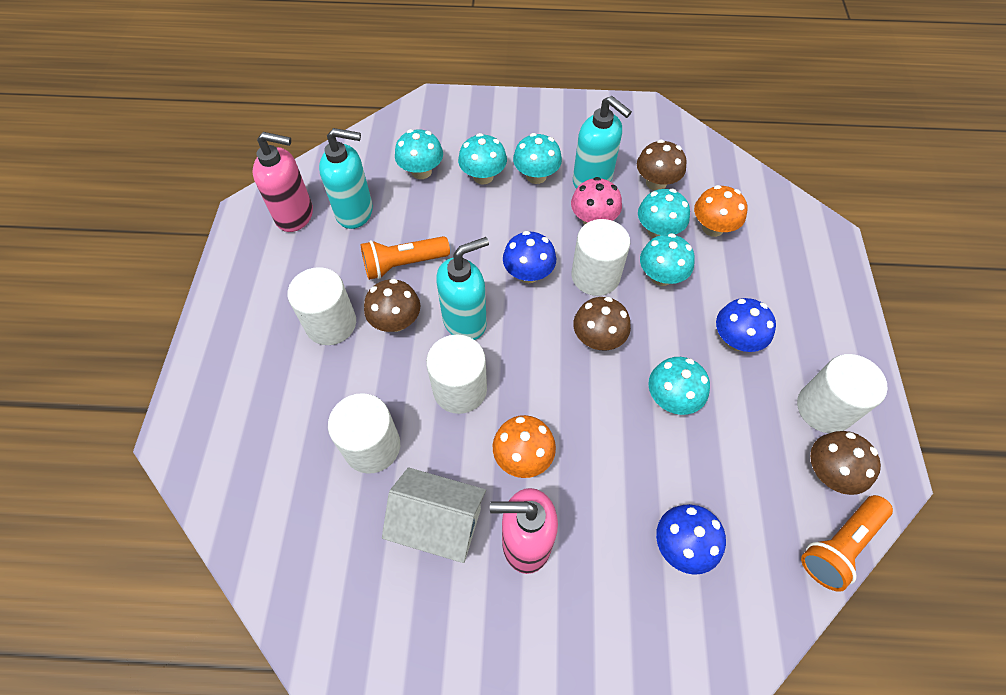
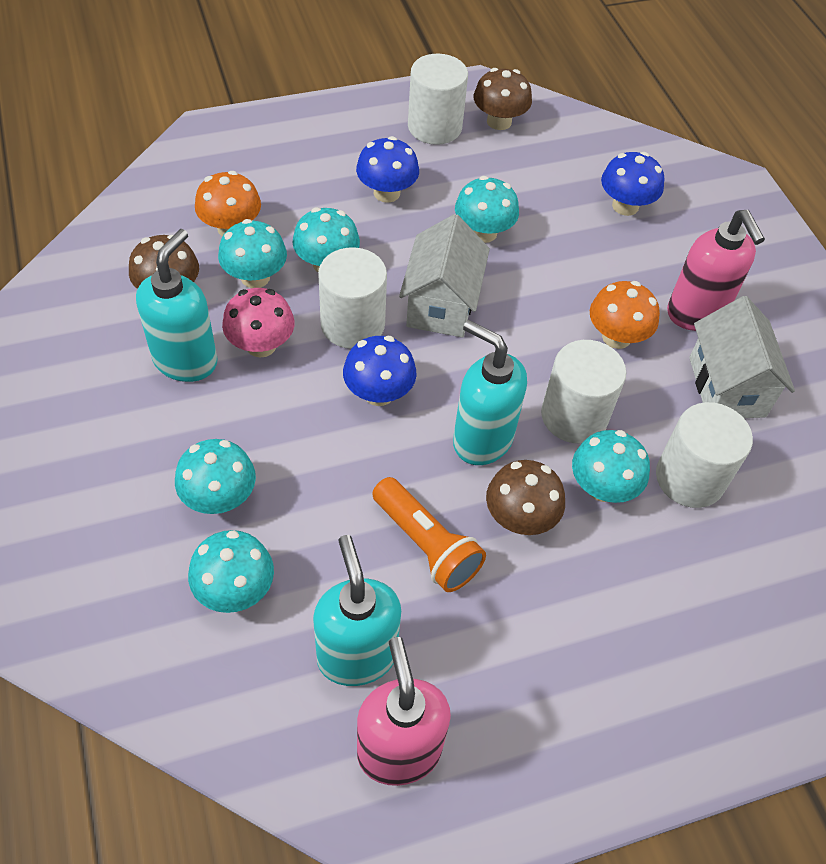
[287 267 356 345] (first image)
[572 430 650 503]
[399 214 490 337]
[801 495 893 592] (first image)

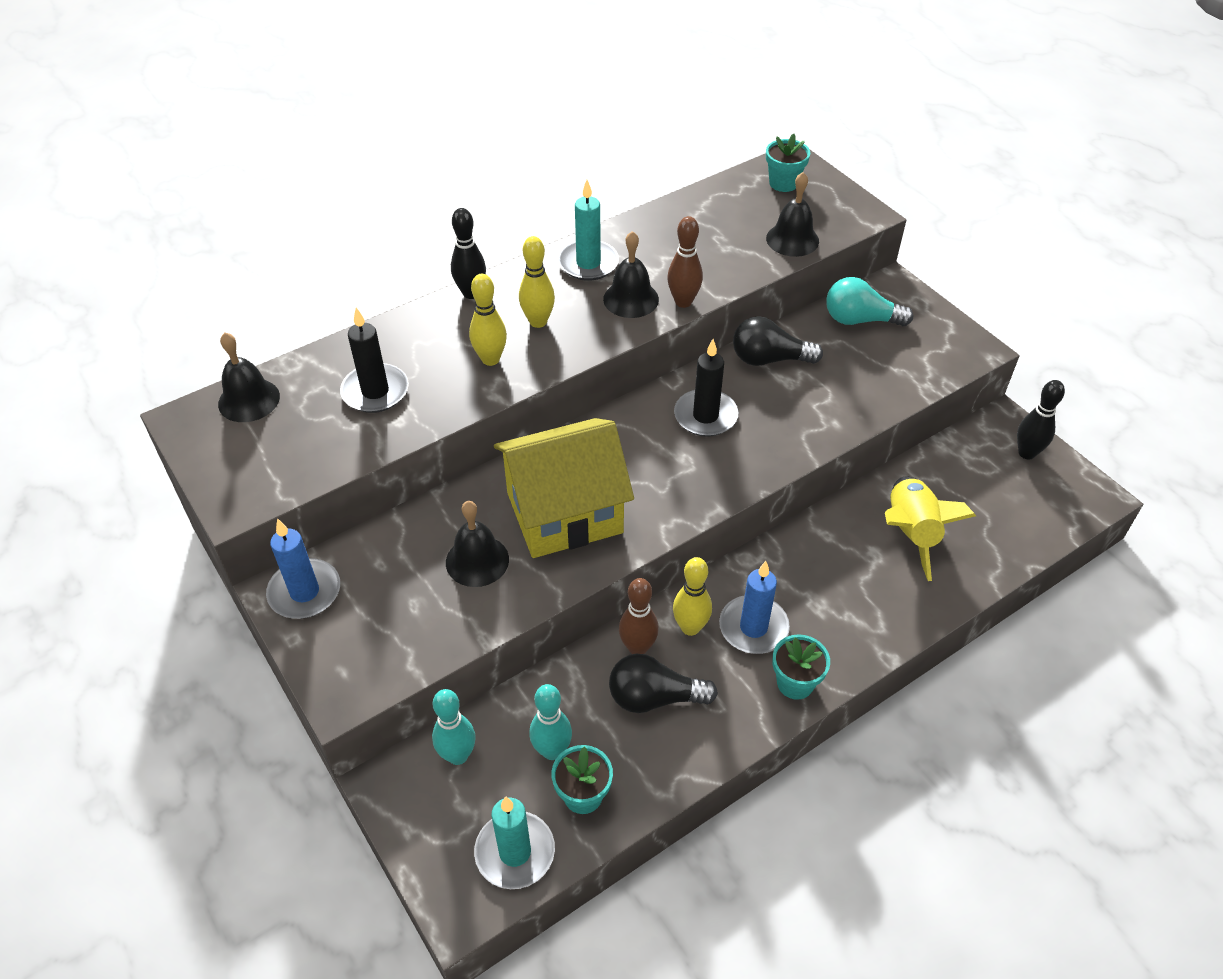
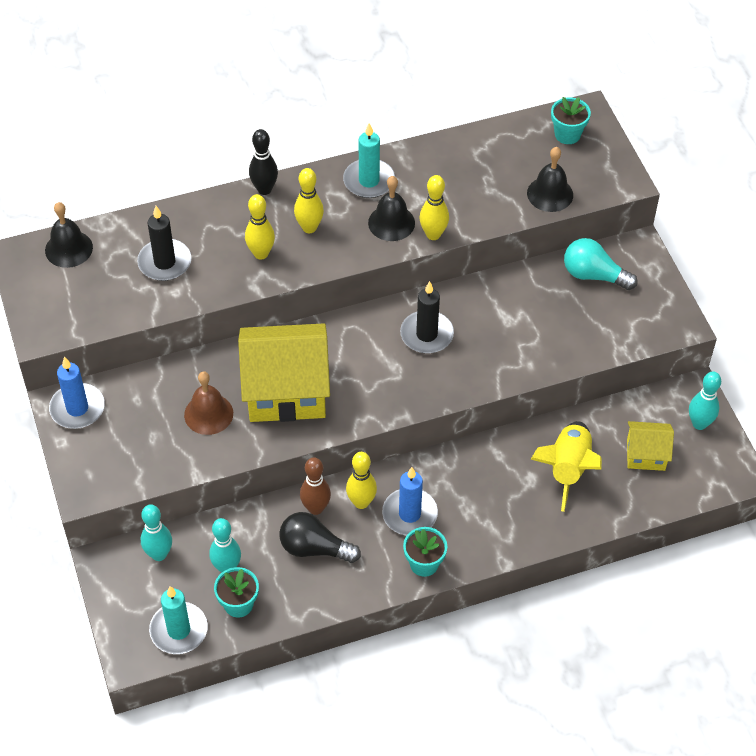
[184 371 233 435]
[420 175 449 240]
[733 316 823 366] (first image)
[689 371 721 430]
[627 421 674 471]

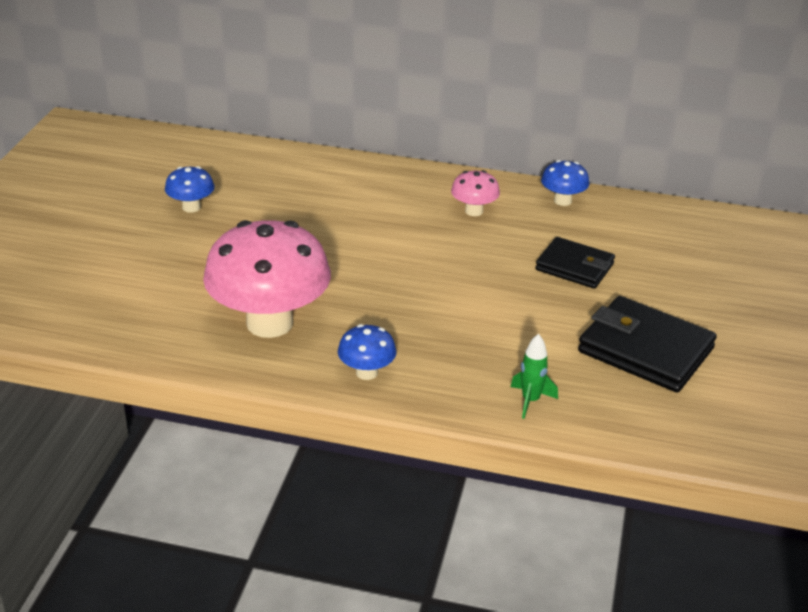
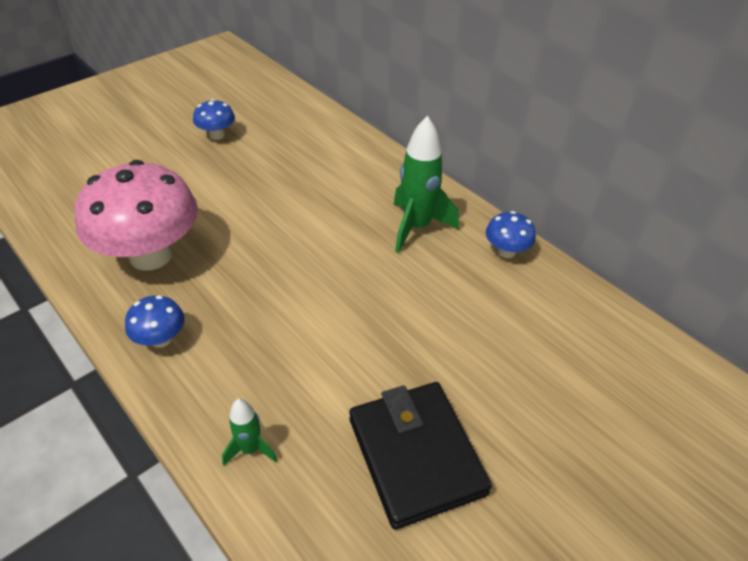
[394 116 459 253]
[535 237 615 289] (first image)

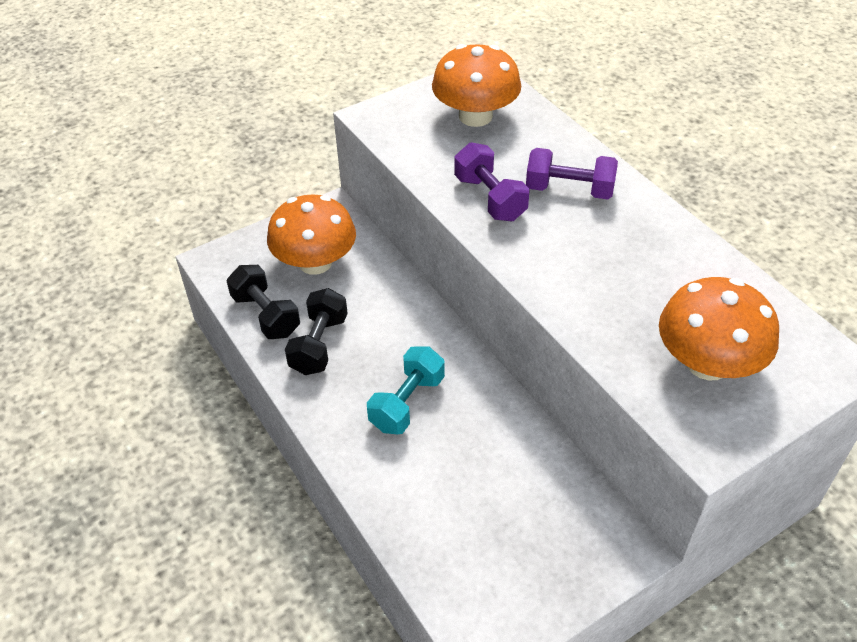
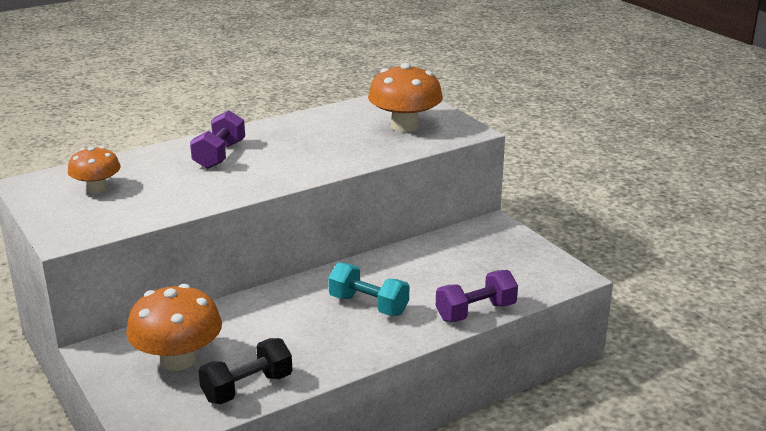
[285 288 348 375] (first image)
[68 146 121 193]
[436 270 518 322]

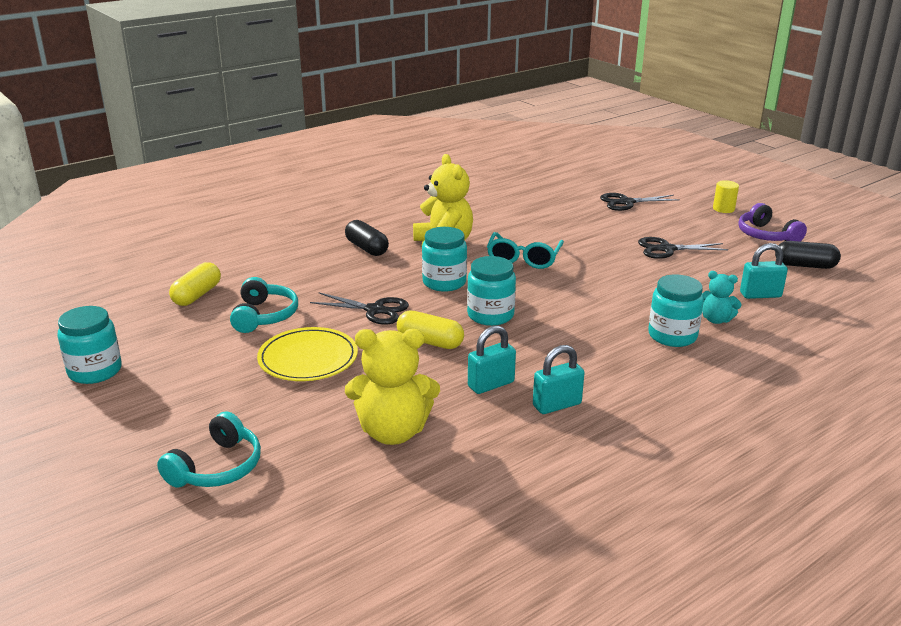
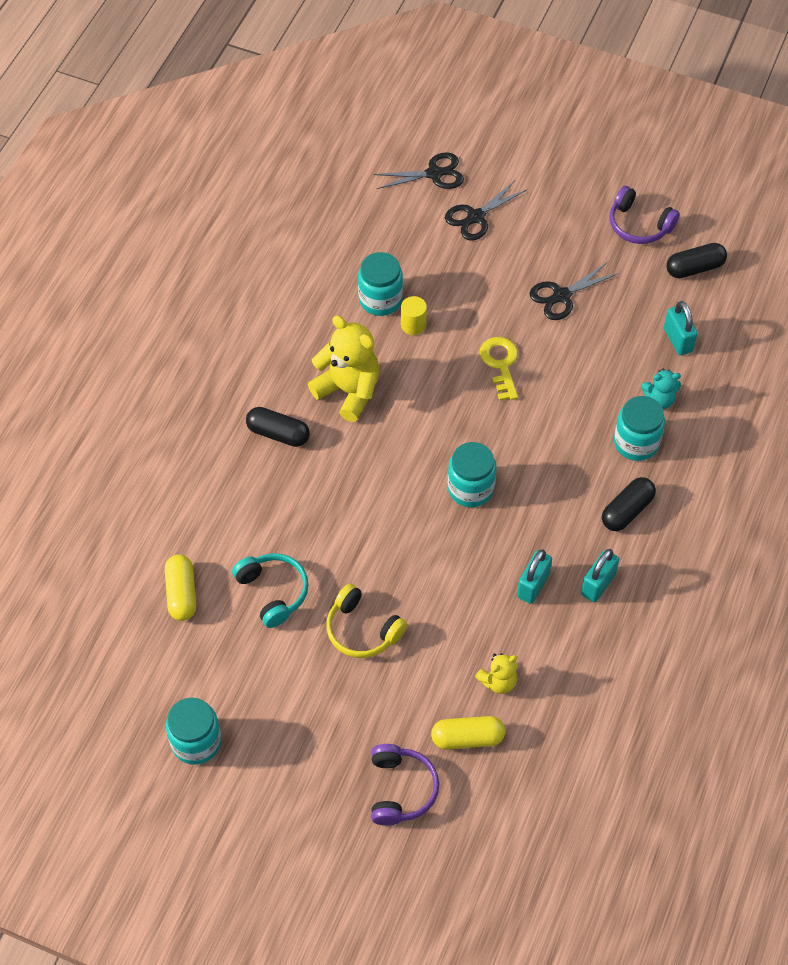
[371 744 439 826]
[326 584 407 658]
[373 152 464 189]
[475 653 518 694]
[431 716 505 749]
[358 252 403 316]
[487 232 564 269] (first image)
[401 296 427 335]
[664 301 698 355]
[480 337 518 401]
[602 477 656 531]

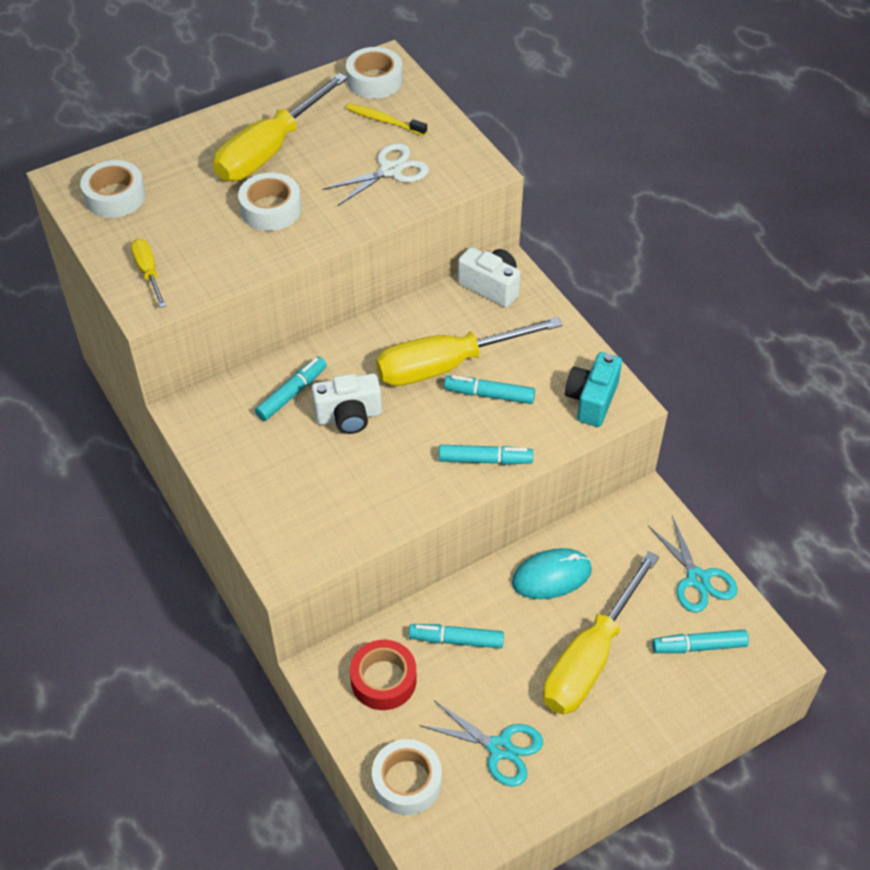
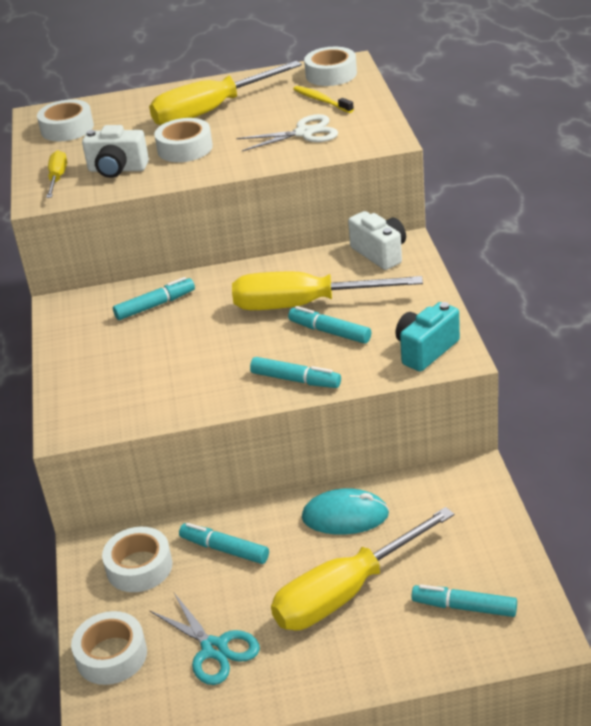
[82 125 149 178]
[102 527 172 592]
[648 516 738 613] (first image)

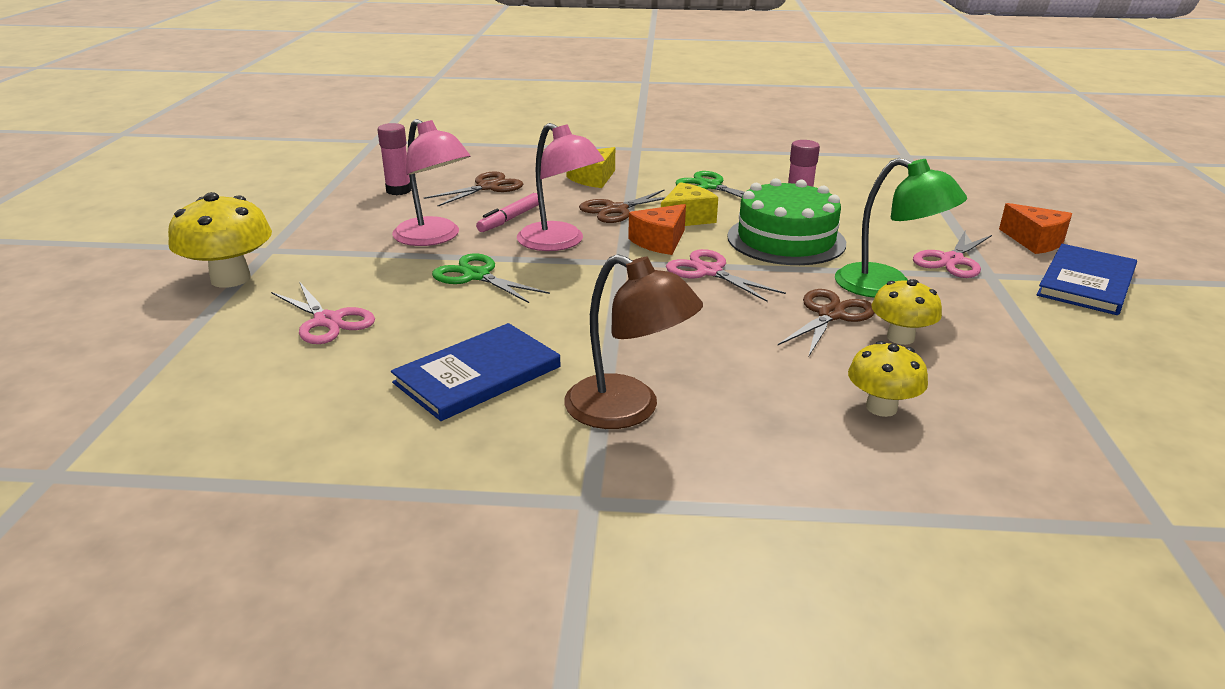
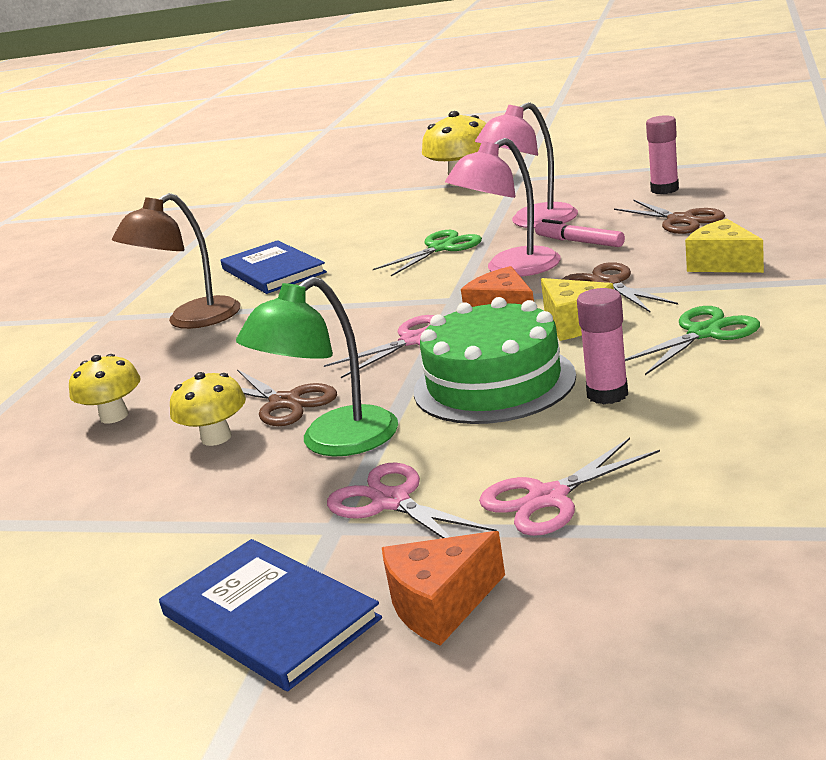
[479 437 660 536]

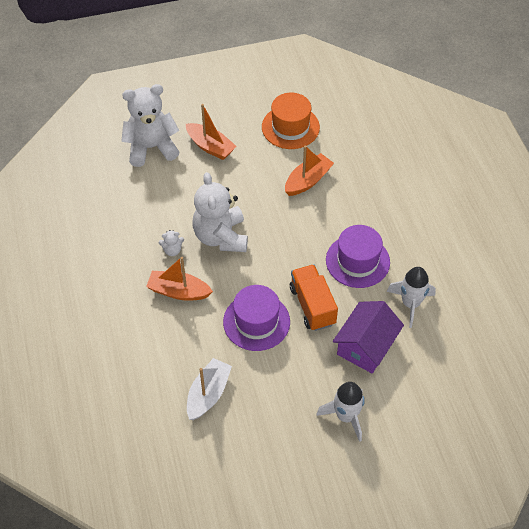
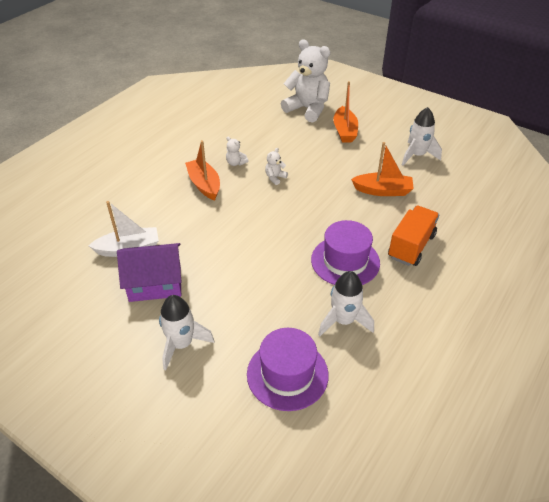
[265 148 288 185]
[247 328 329 411]
[402 107 442 166]
[388 206 439 266]
[117 243 182 302]

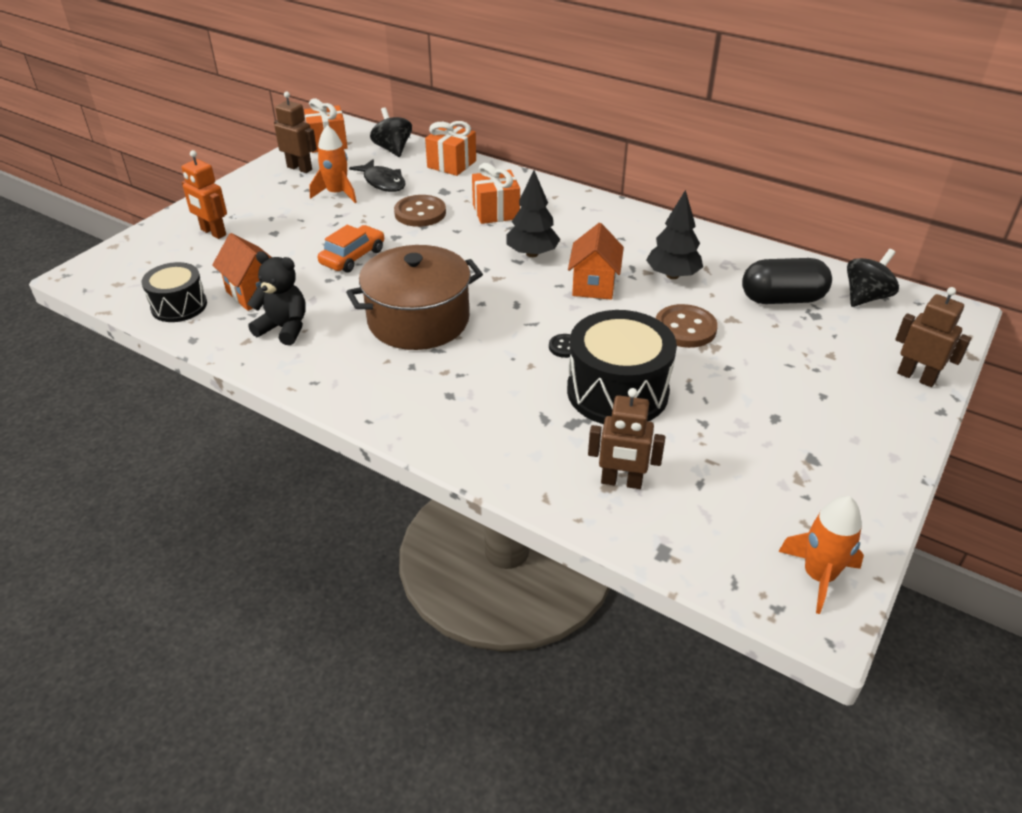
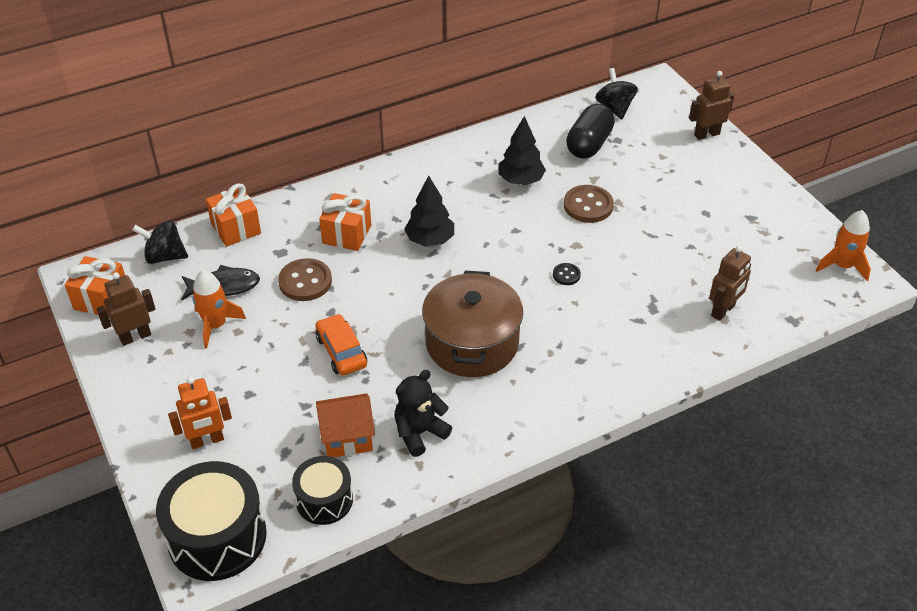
[156 461 267 581]
[568 223 624 300] (first image)

